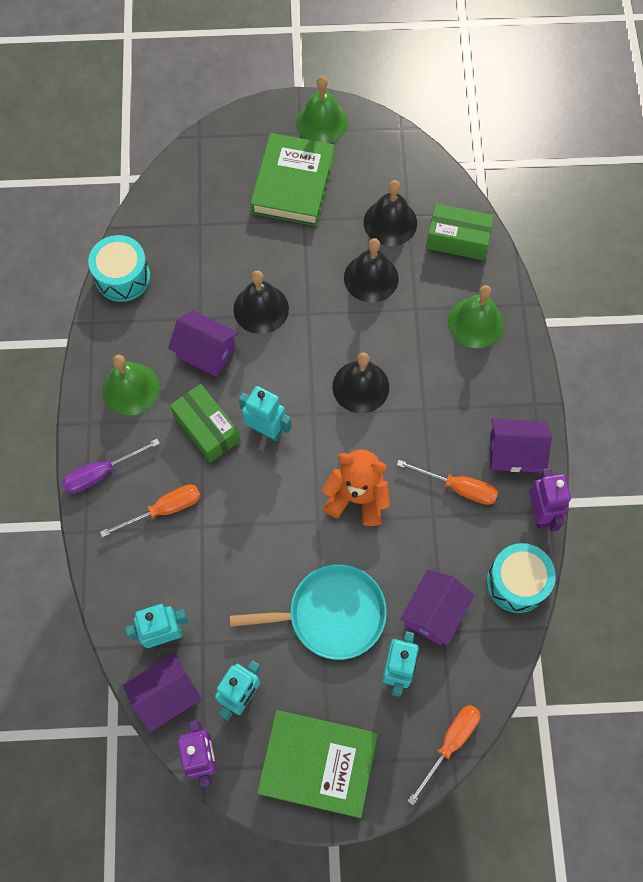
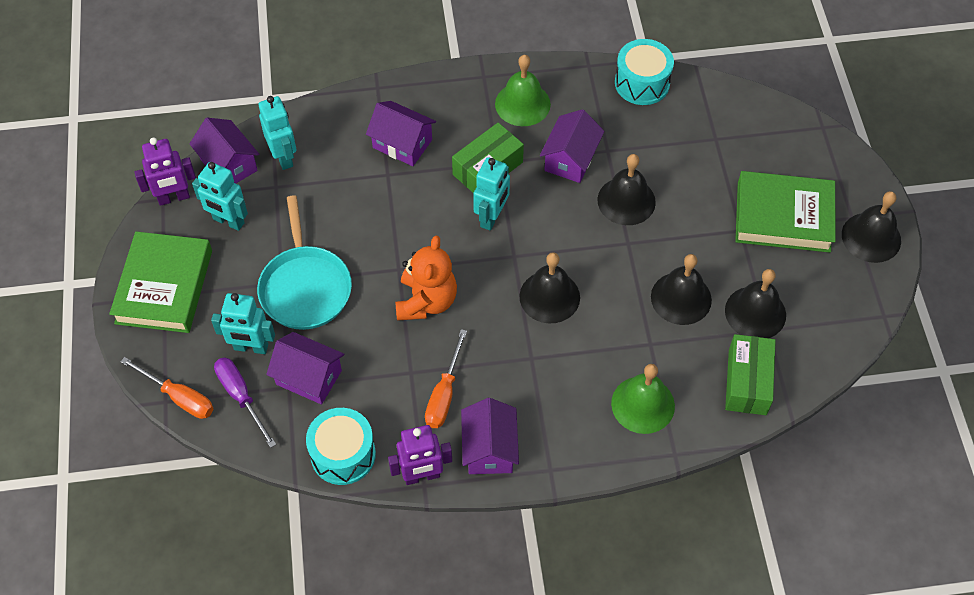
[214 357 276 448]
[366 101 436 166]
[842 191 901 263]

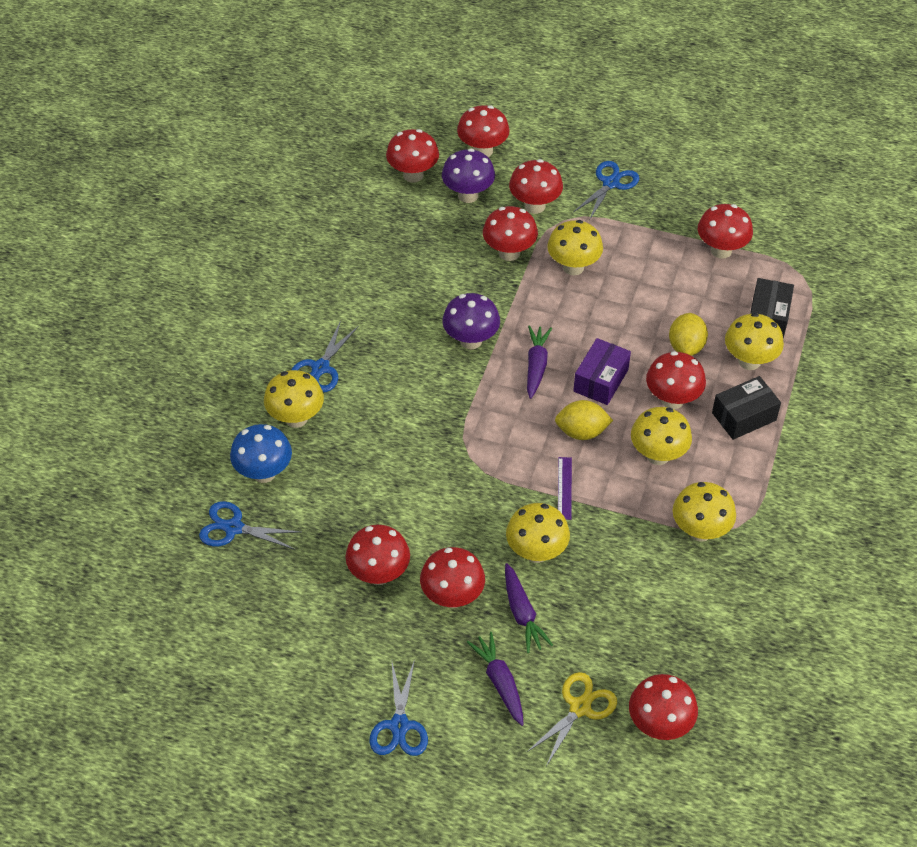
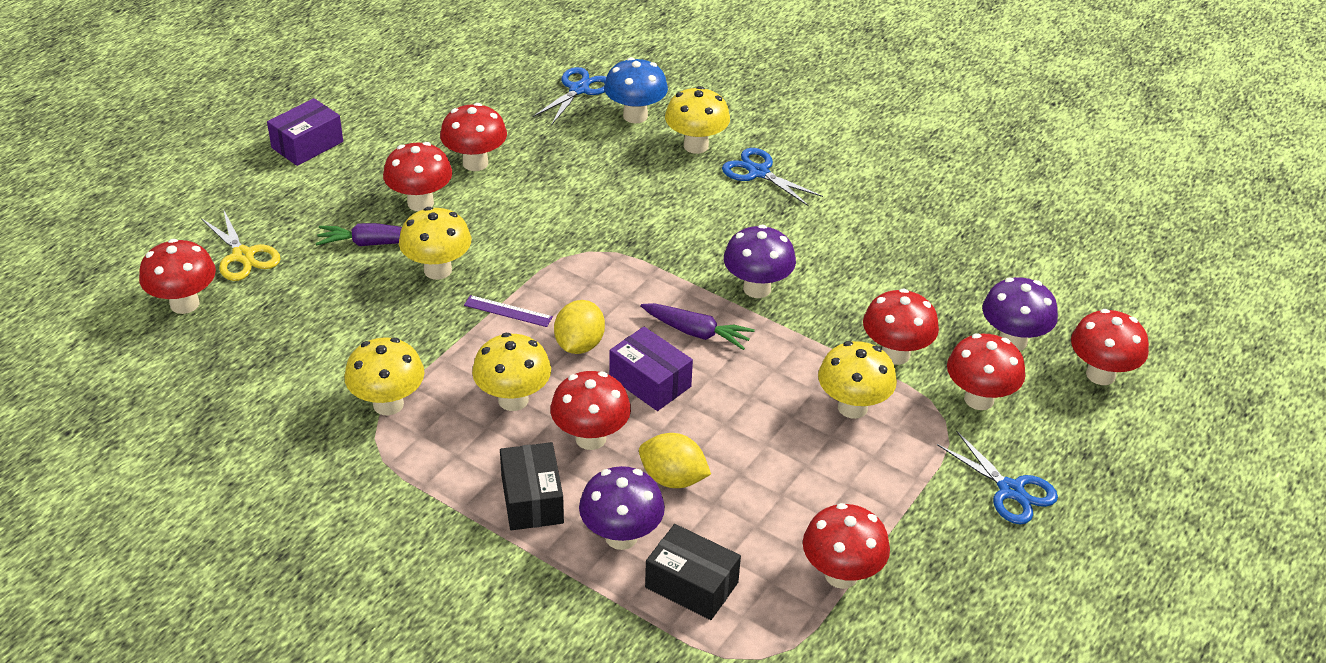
[267 98 343 166]
[386 129 439 183] (first image)
[467 632 524 726] (first image)
[579 466 665 550]

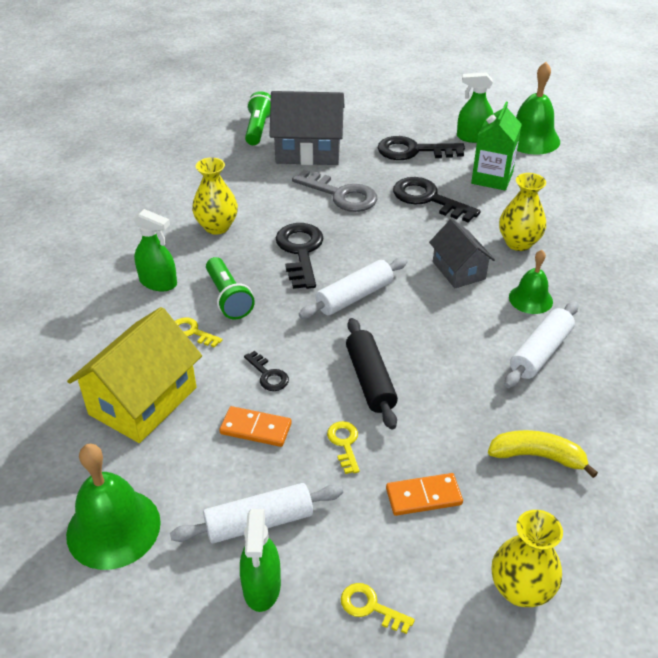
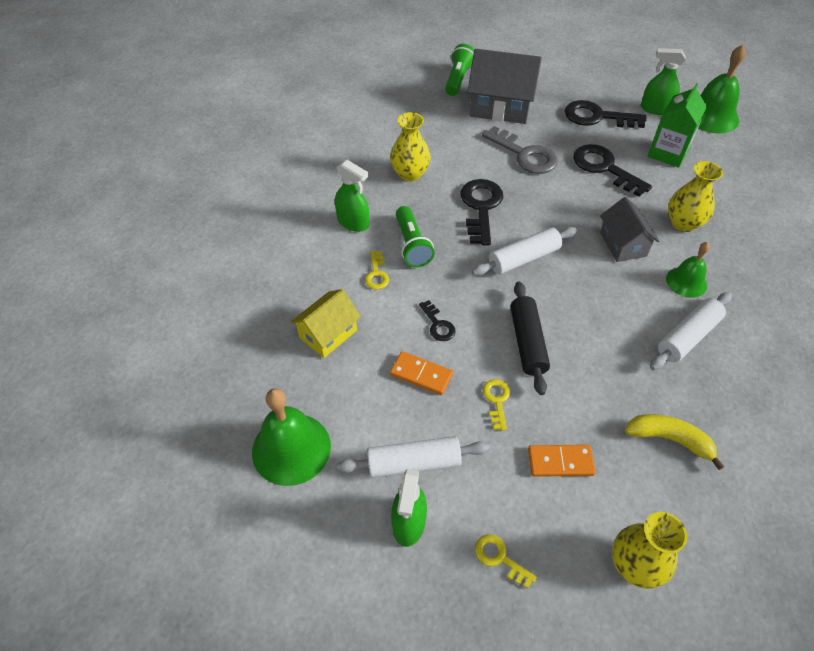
[291 289 361 358]
[365 251 389 289]

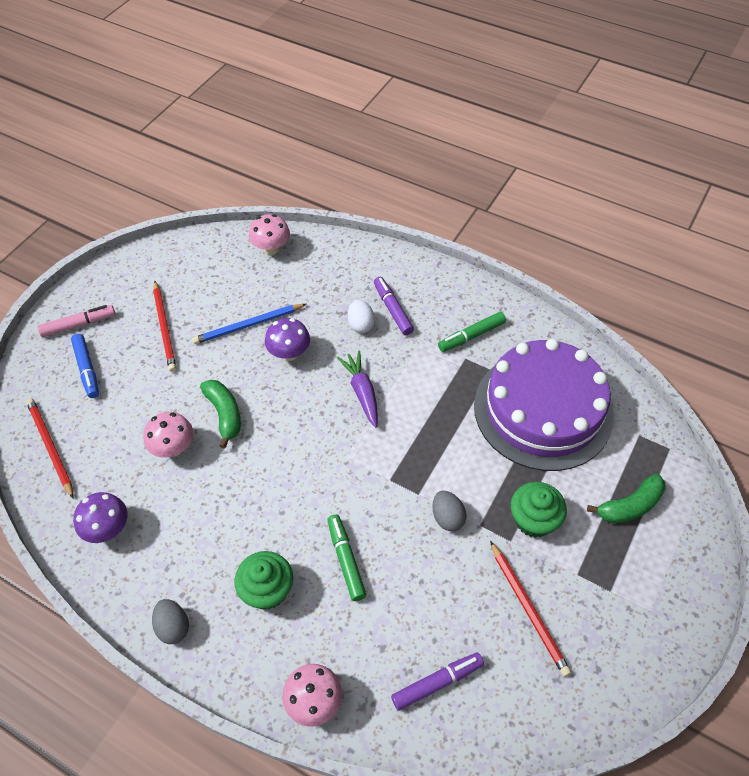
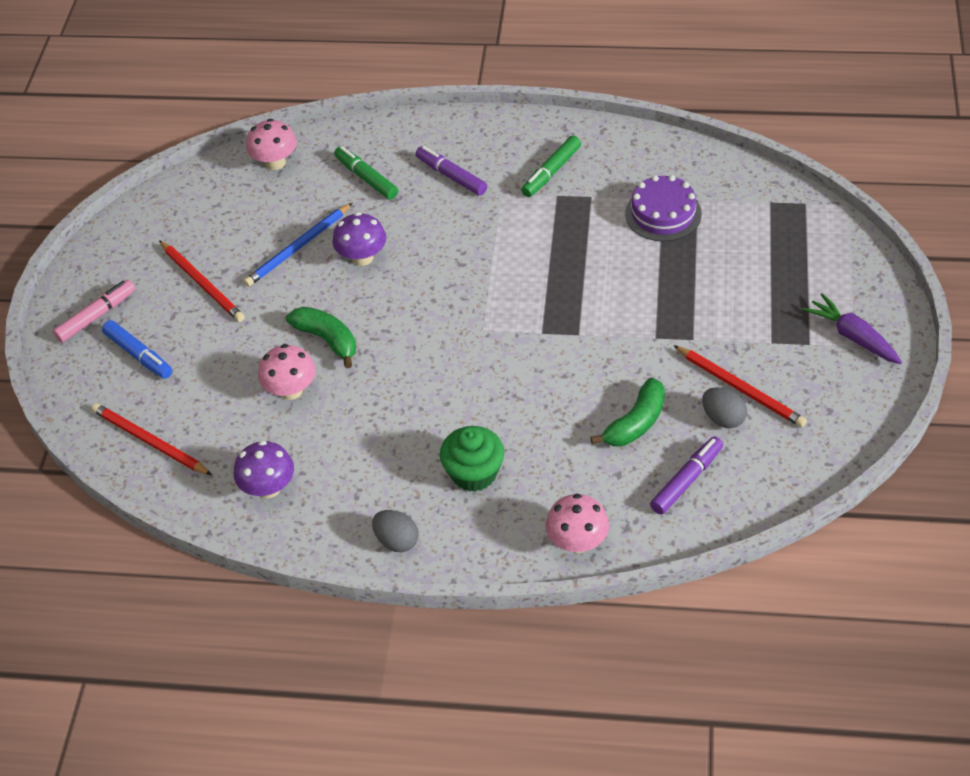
[334 146 398 200]
[803 293 902 364]
[348 300 375 333] (first image)
[702 387 747 429]
[625 175 702 242]
[511 482 567 538] (first image)
[590 377 665 446]

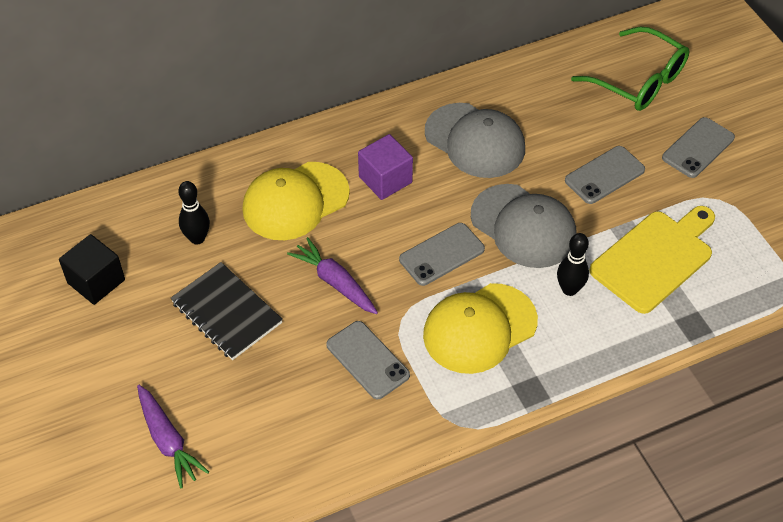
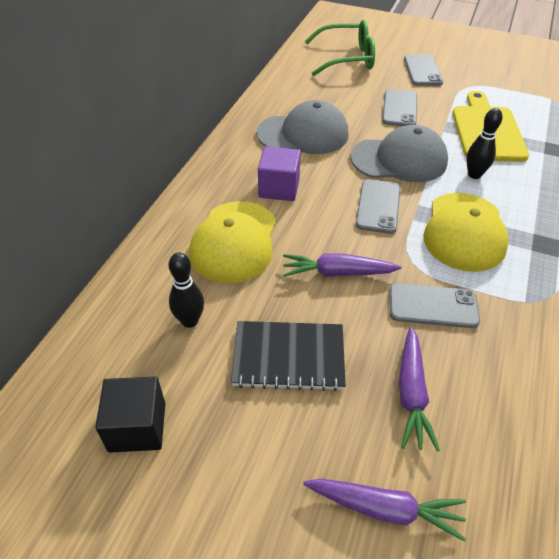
[399 327 440 451]

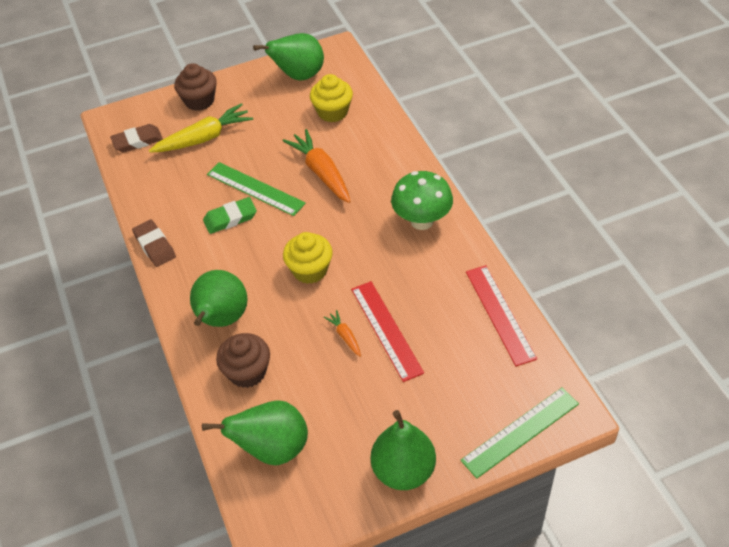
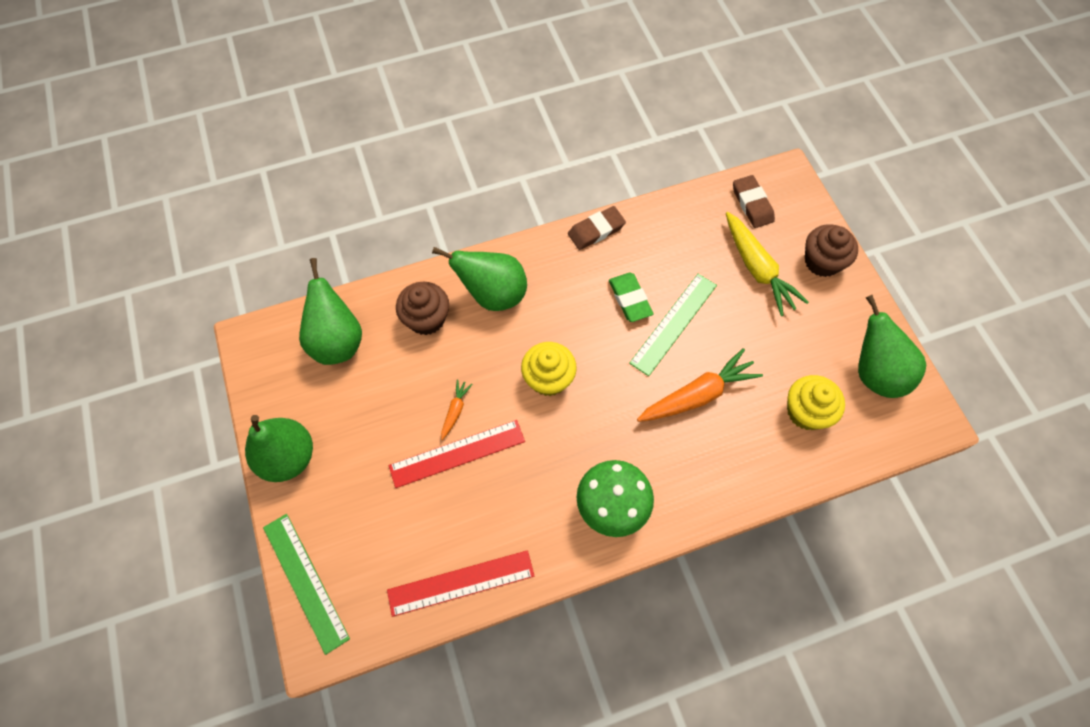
[441 379 473 440]

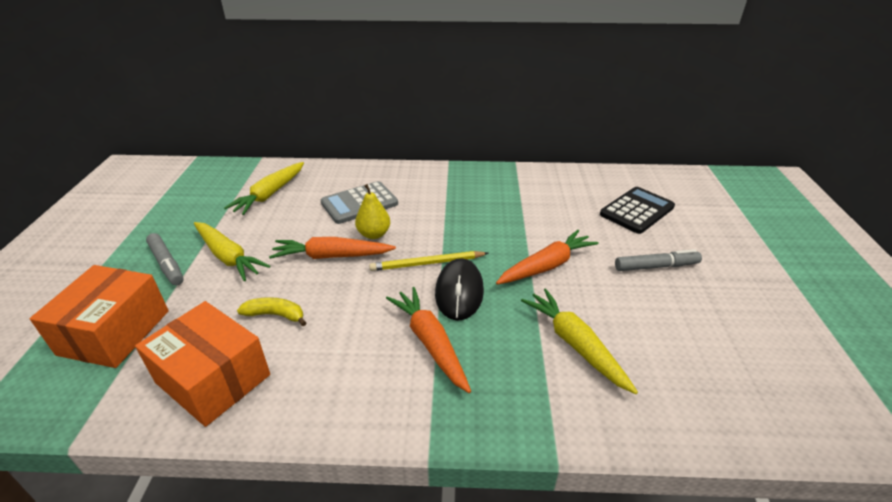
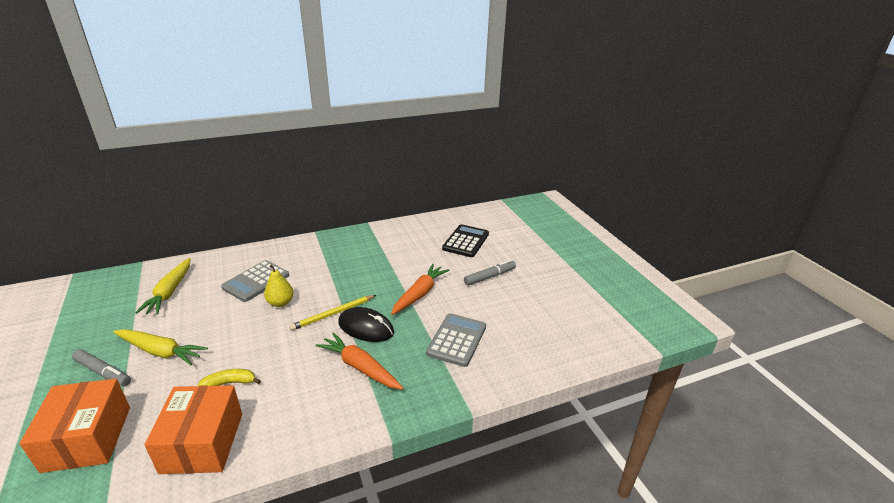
[144 385 242 474]
[269 237 396 259] (first image)
[338 307 394 342]
[426 313 486 367]

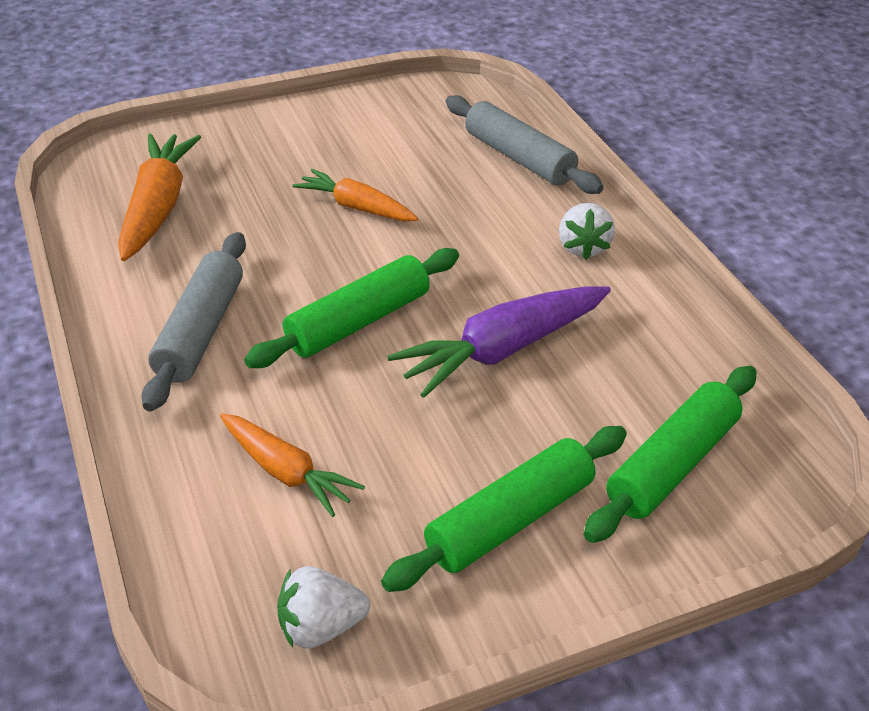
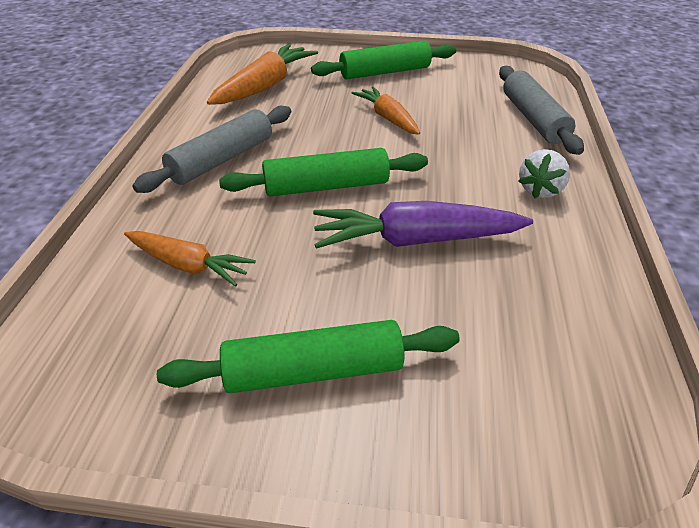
[124 231 256 287]
[277 566 370 649] (first image)
[311 41 456 79]

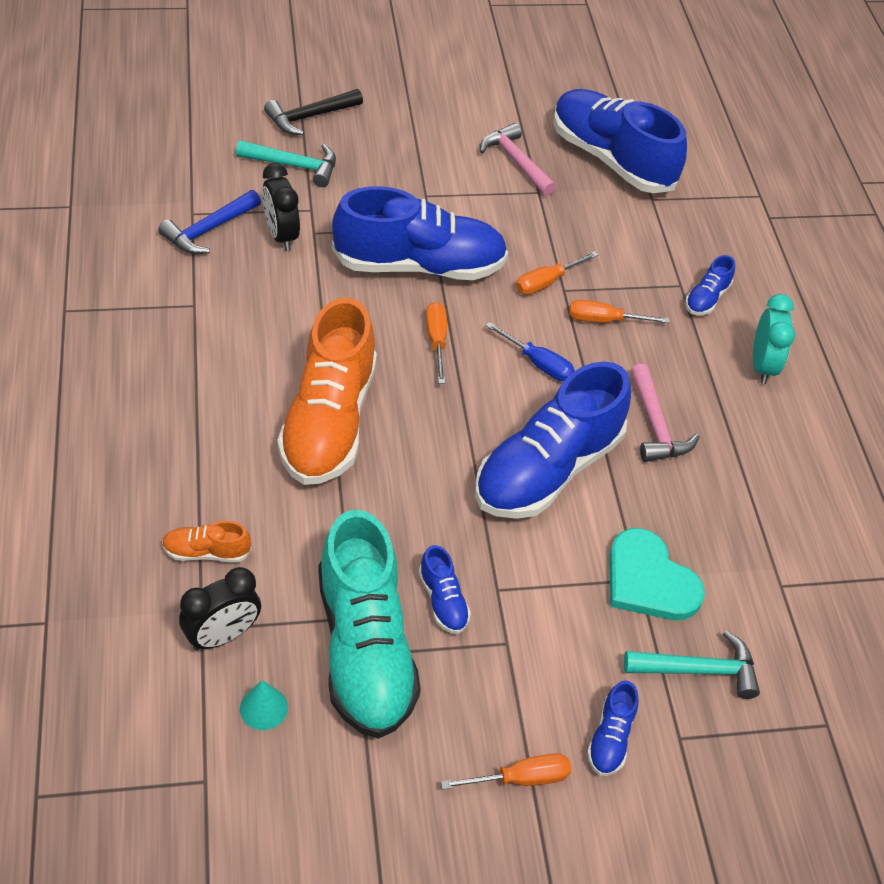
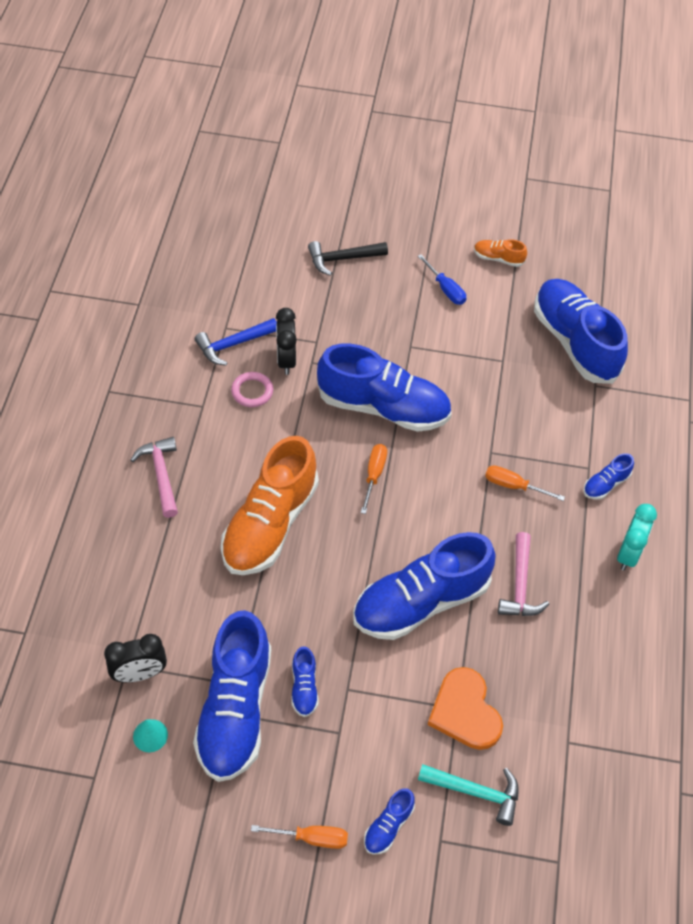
[474 239 527 267]
[236 140 336 187] (first image)
[193 610 271 782]
[131 437 178 518]
[418 254 466 305]
[516 251 598 295] (first image)
[427 667 503 750]
[231 372 273 407]

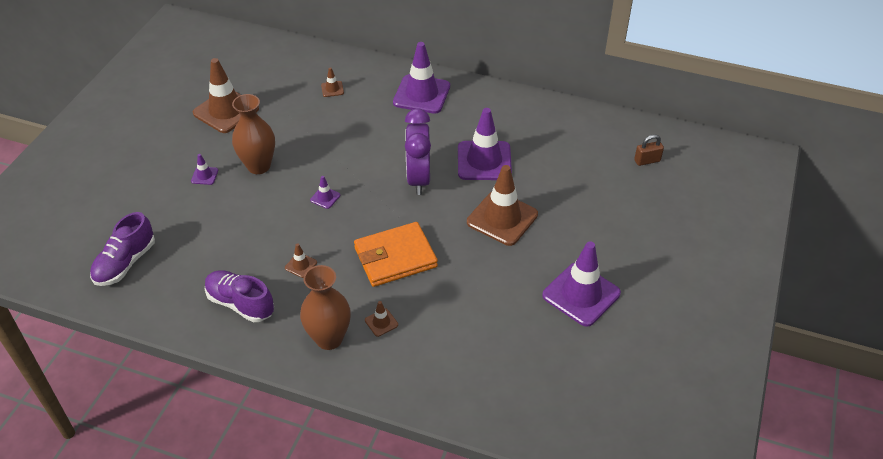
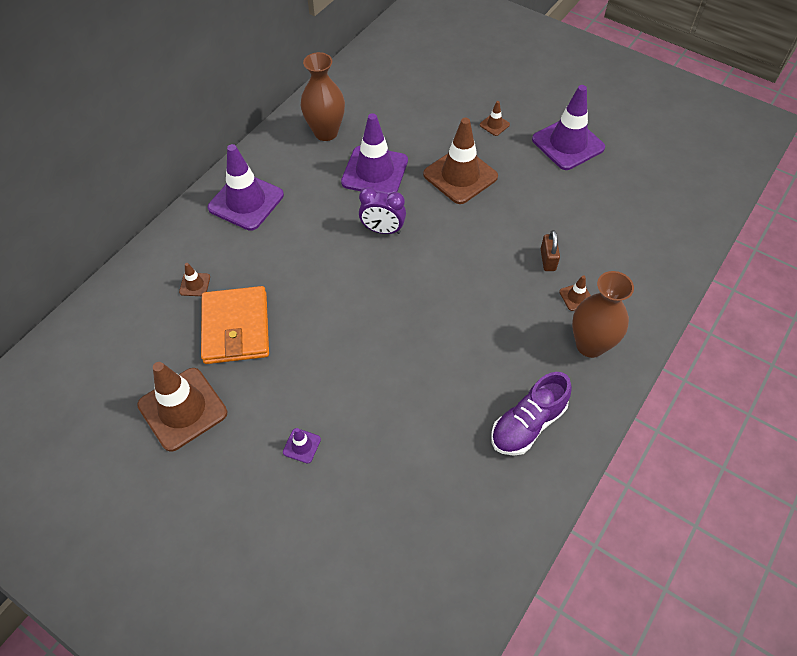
[90 212 155 286] (first image)
[300 52 345 141]
[480 101 510 136]
[310 176 340 209] (first image)
[201 286 269 364]
[359 187 406 234]
[541 230 560 271]

